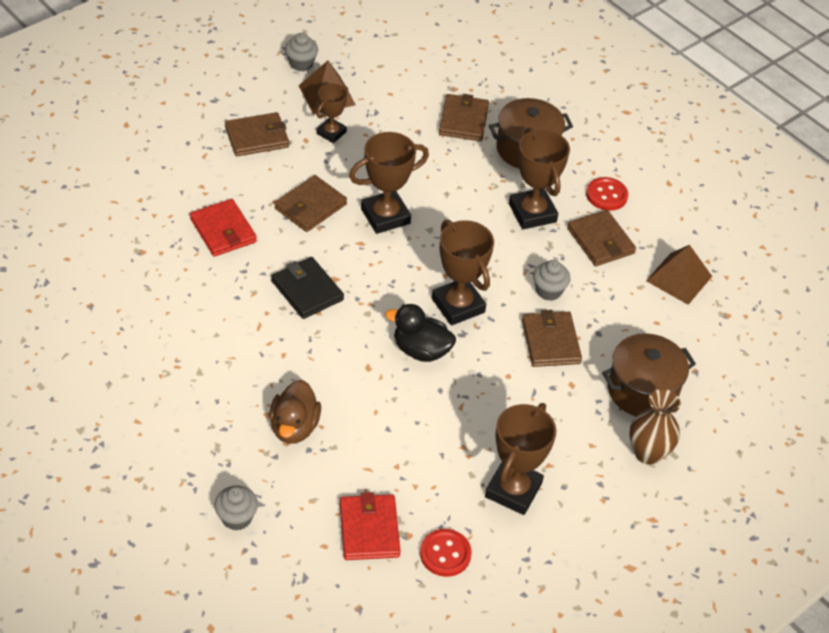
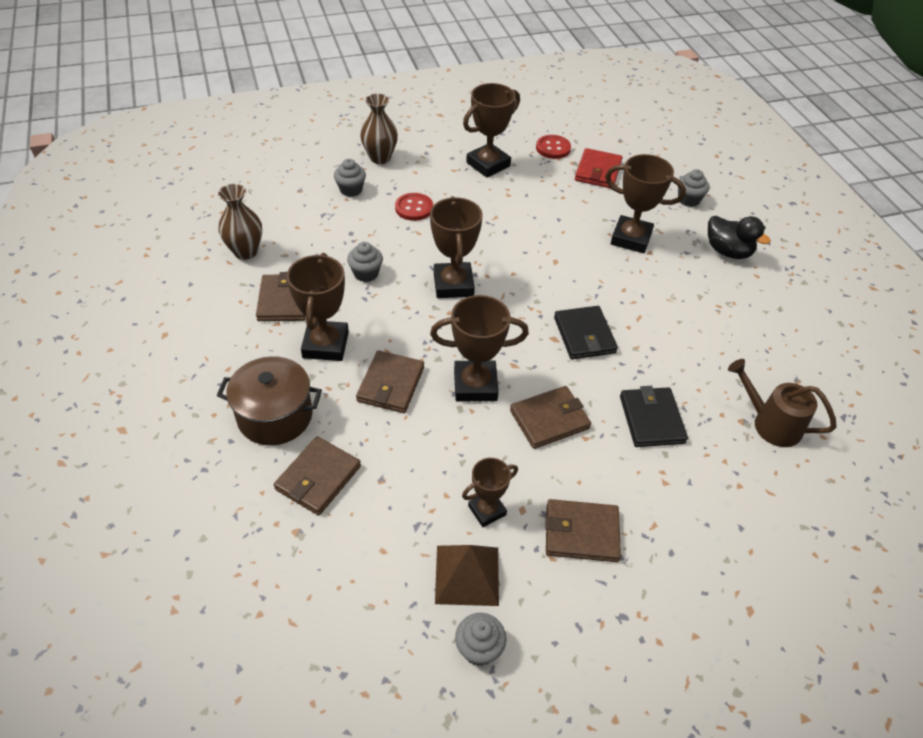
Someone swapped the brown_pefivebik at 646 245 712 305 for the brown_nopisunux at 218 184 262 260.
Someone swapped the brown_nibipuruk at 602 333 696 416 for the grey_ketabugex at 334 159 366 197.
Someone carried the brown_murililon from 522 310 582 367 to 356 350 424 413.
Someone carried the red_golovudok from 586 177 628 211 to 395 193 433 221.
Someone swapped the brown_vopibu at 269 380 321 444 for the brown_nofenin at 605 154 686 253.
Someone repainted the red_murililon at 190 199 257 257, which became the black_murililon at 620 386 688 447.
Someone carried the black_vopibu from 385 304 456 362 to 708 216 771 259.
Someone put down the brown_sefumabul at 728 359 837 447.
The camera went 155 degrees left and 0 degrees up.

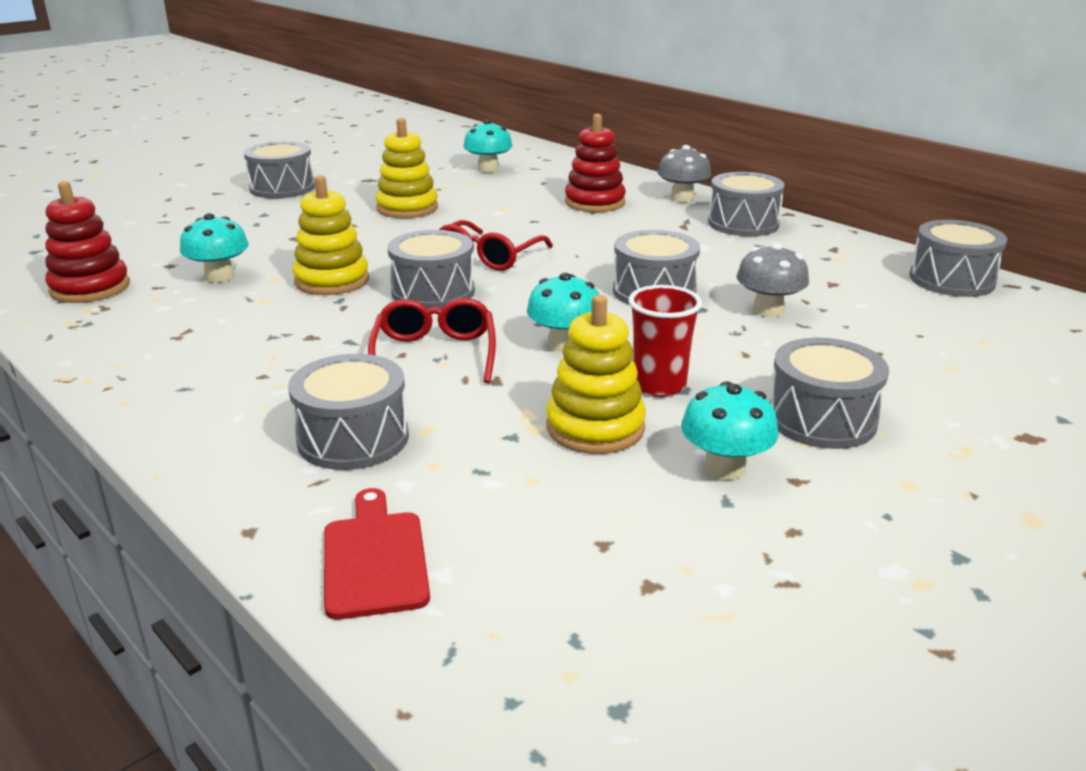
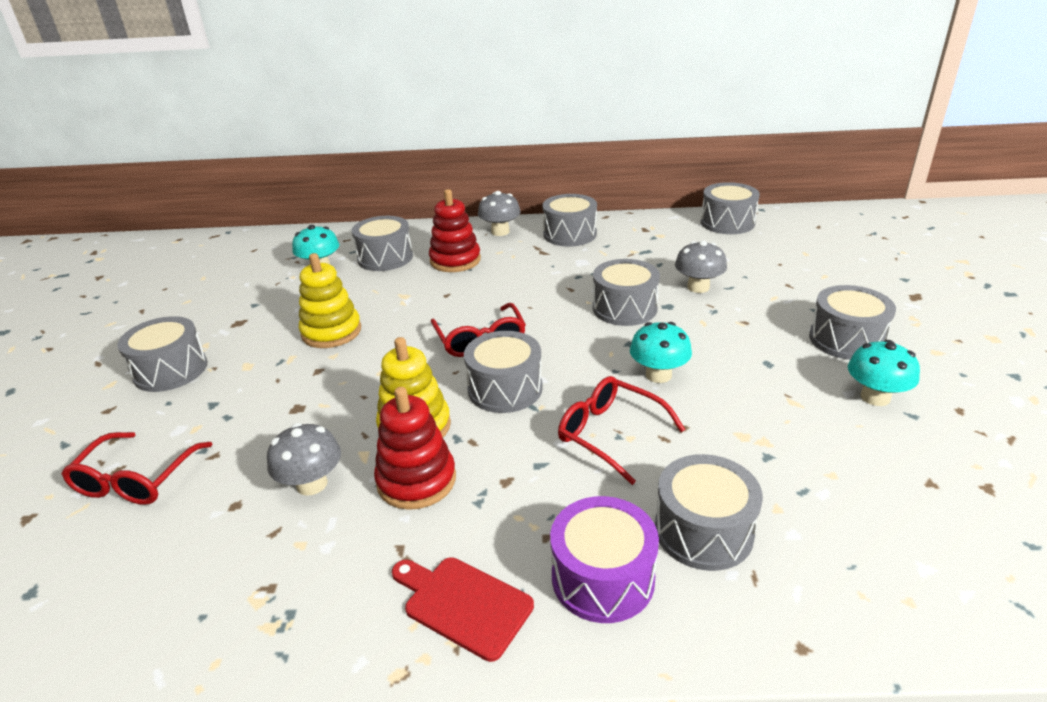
Someone put down the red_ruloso at 62 432 213 505.
Someone repainted the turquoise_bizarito at 180 213 249 283, which became the grey_bizarito at 267 423 341 496.
Someone put down the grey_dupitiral at 352 216 413 271.
Someone carried the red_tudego from 45 181 130 303 to 374 387 456 510.
Someone carried the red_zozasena from 324 488 430 620 to 392 557 534 662.
Someone put down the purple_dupitiral at 550 496 659 623.
Someone took away the yellow_tudego at 546 295 646 454.
Someone took away the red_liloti at 629 285 702 397.
The camera went 45 degrees left and 5 degrees up.

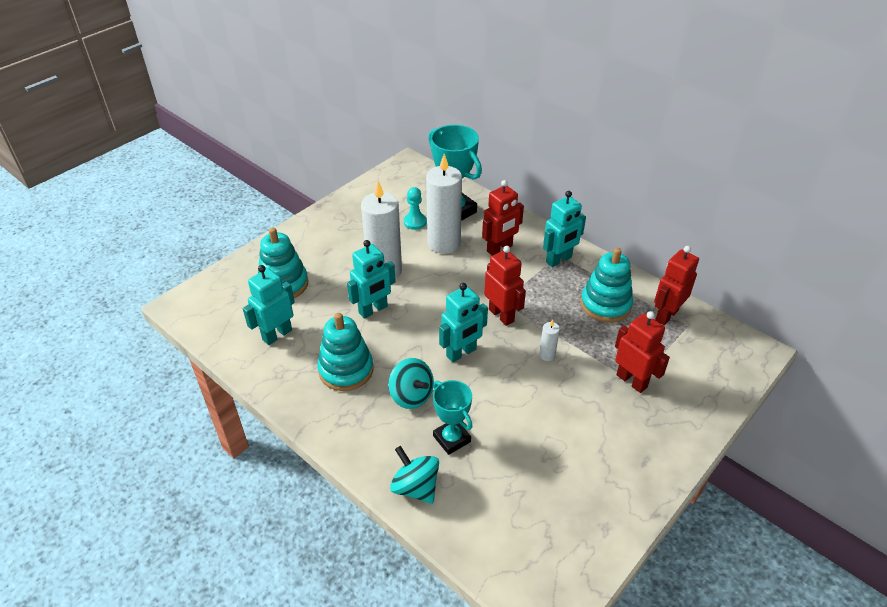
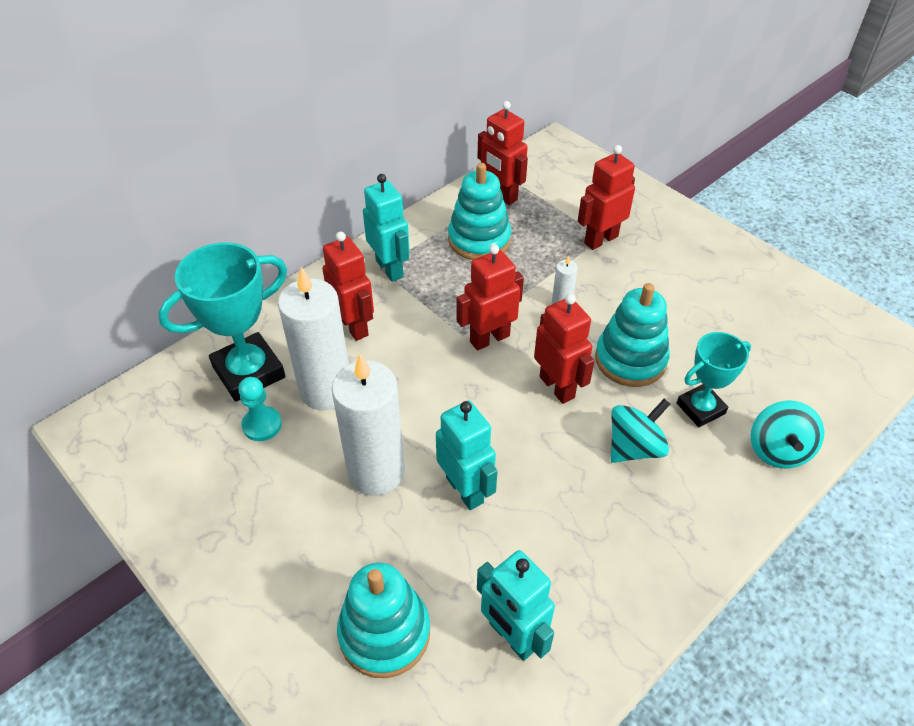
Someone repainted the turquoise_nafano at 439 283 488 362, which became the red_nafano at 534 294 595 404.
Someone carried the turquoise_tudego from 317 313 373 391 to 595 283 670 387.
Someone rotated the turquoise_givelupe at 390 446 439 504 by 45 degrees counterclockwise.
The camera went 85 degrees left and 5 degrees up.

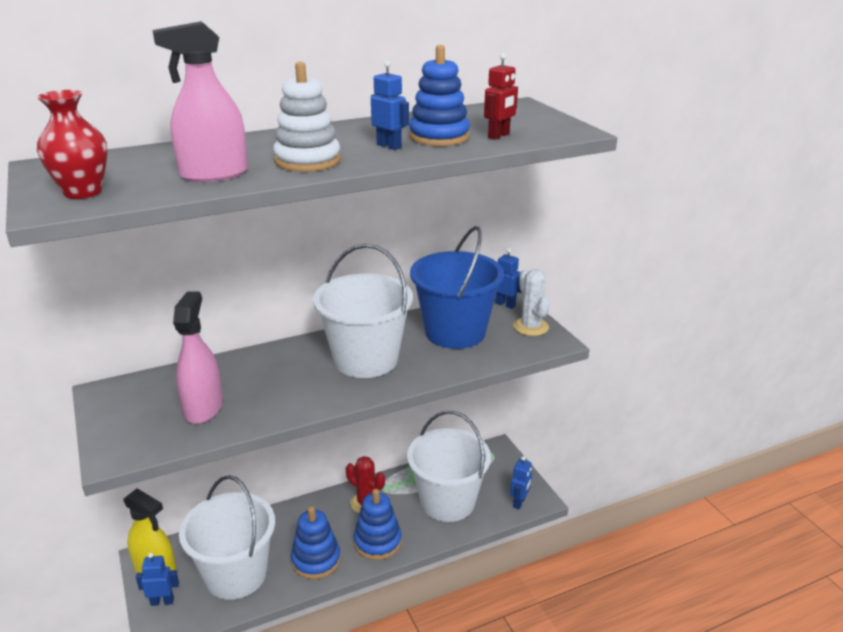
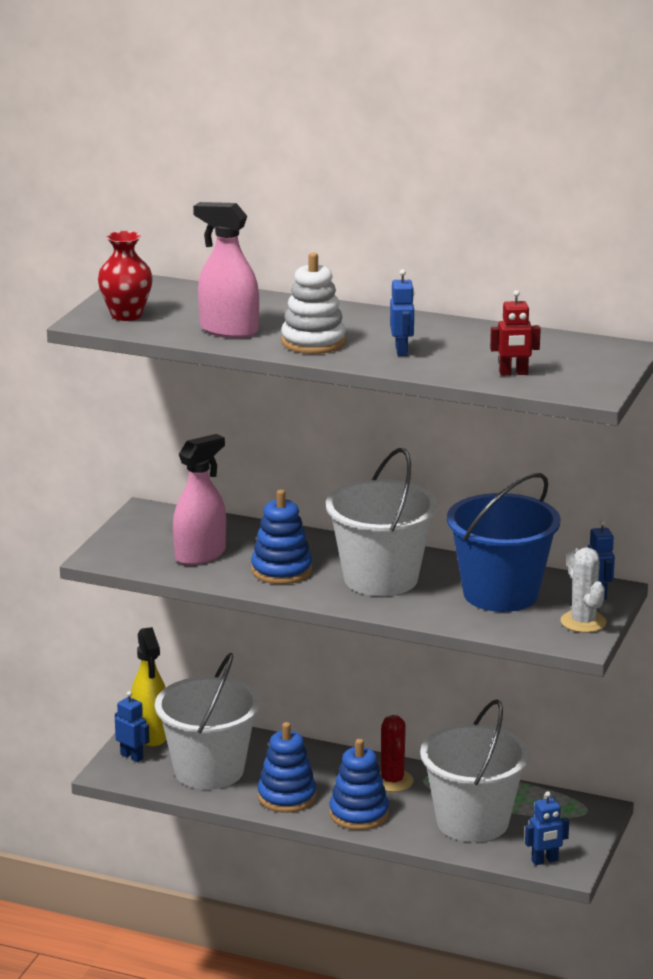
Someone carried the blue_tudego from 409 45 470 146 to 251 489 312 584.
Someone rotated the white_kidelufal at 513 269 550 336 by 45 degrees counterclockwise.
The camera went 45 degrees right and 5 degrees down.

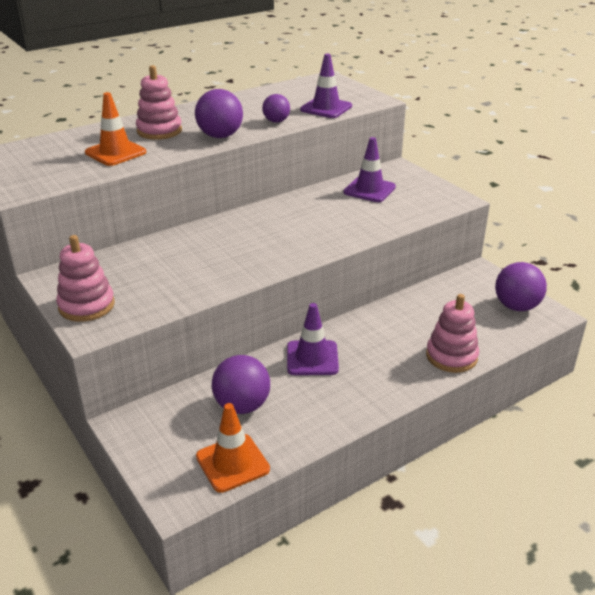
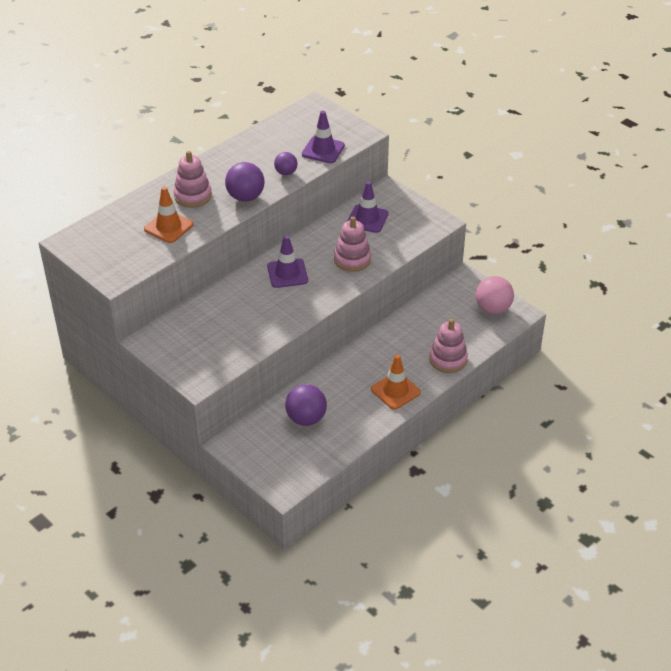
Someone carried the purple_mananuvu from 287 303 339 375 to 267 235 308 288.
Someone carried the pink_tudego from 56 235 115 322 to 334 217 371 272.
Someone carried the orange_mananuvu from 196 403 270 493 to 371 355 421 410.
Someone repainted the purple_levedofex at 495 262 547 311, which became the pink_levedofex at 476 276 514 314.
The camera went 10 degrees left and 10 degrees up.

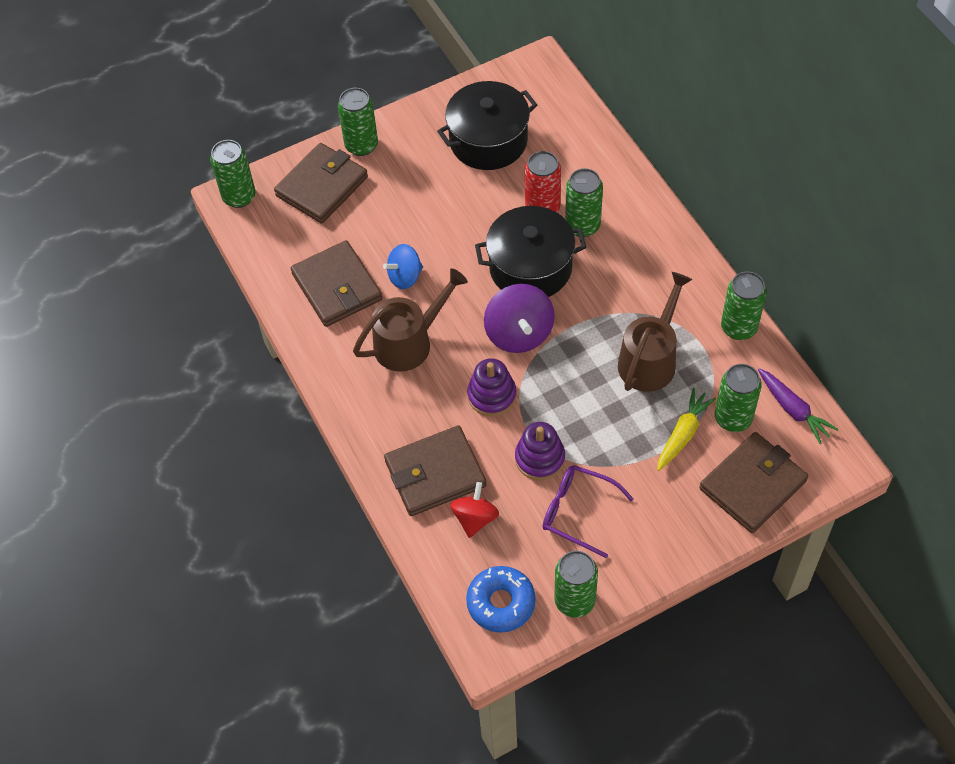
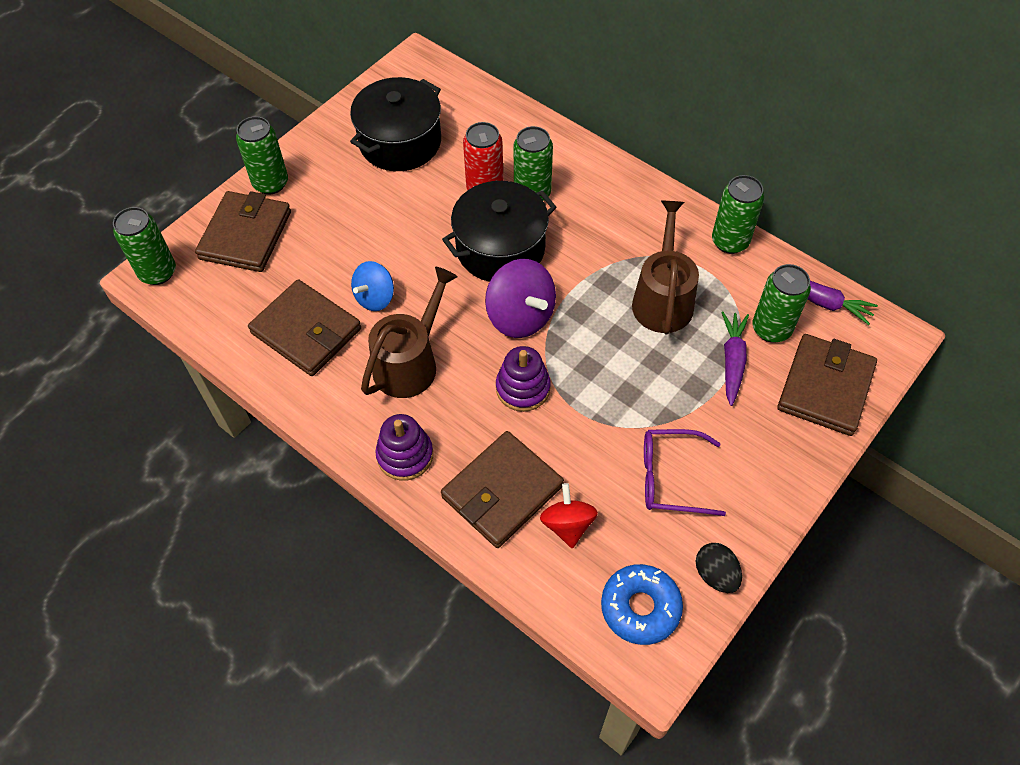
Someone carried the purple_tudego from 515 422 565 480 to 375 414 433 481.
Someone swapped the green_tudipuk at 554 551 598 618 for the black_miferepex at 696 543 742 593.
Someone repainted the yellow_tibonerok at 657 388 716 471, which became the purple_tibonerok at 721 311 749 406.
The camera went 25 degrees left and 0 degrees up.

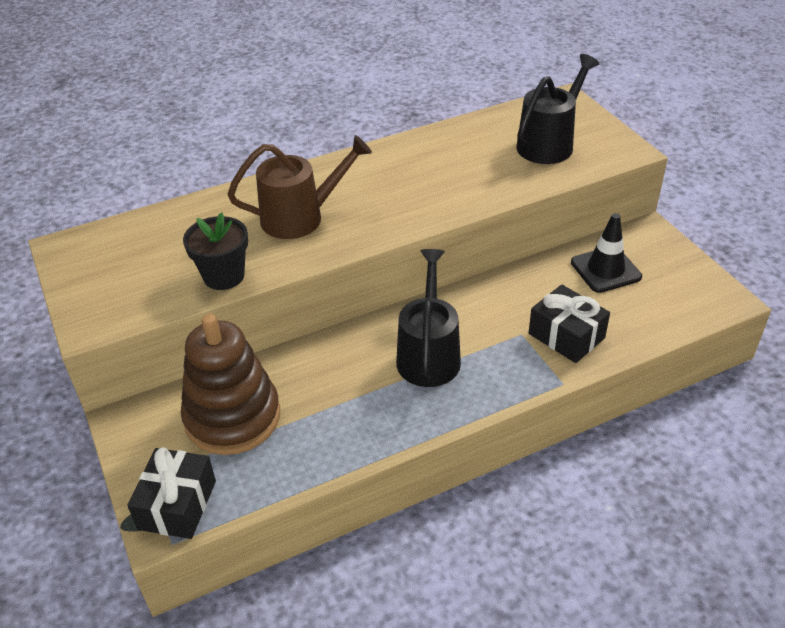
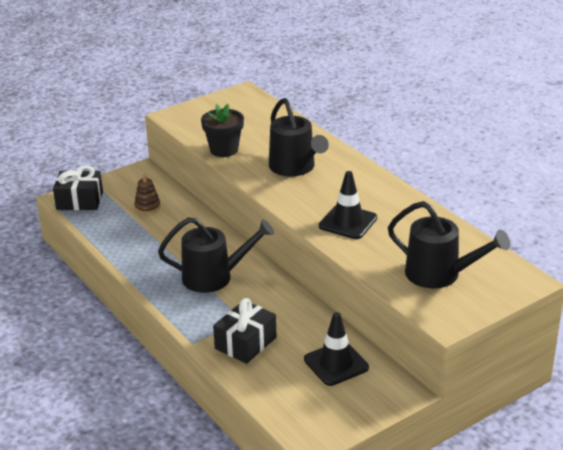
Someone scaled the brown_tudego at 181 314 280 455 by 0.41.
Someone repainted the brown_sefumabul at 228 135 372 239, which became the black_sefumabul at 269 98 329 177.
Someone put down the black_mananuvu at 319 171 377 239.
The camera went 80 degrees right and 10 degrees down.

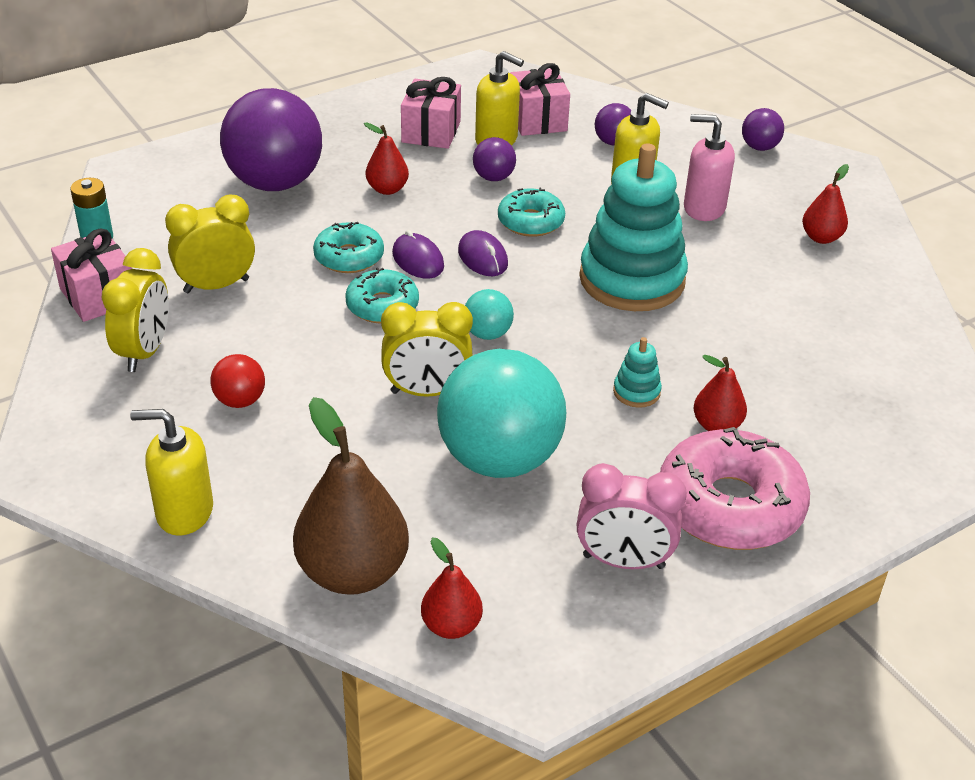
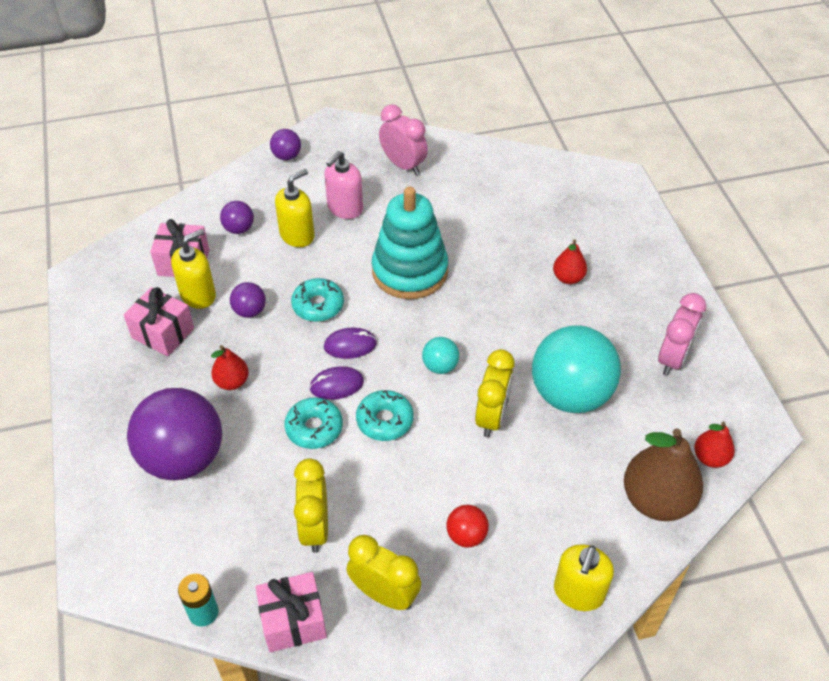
Someone swapped the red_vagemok at 802 164 849 244 for the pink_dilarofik at 379 104 428 175.
Someone took away the turquoise_tudego at 613 337 662 408.
Someone took away the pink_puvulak at 660 427 810 550.
The camera went 70 degrees left and 10 degrees up.

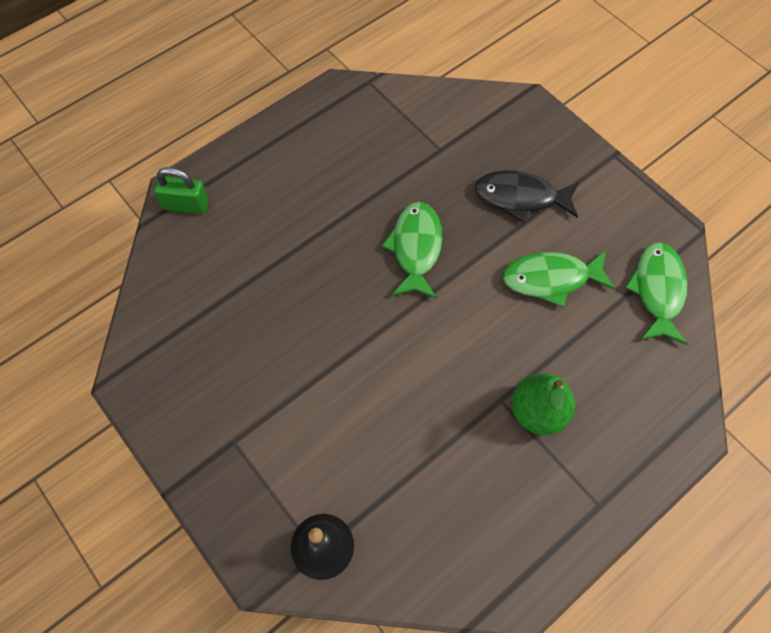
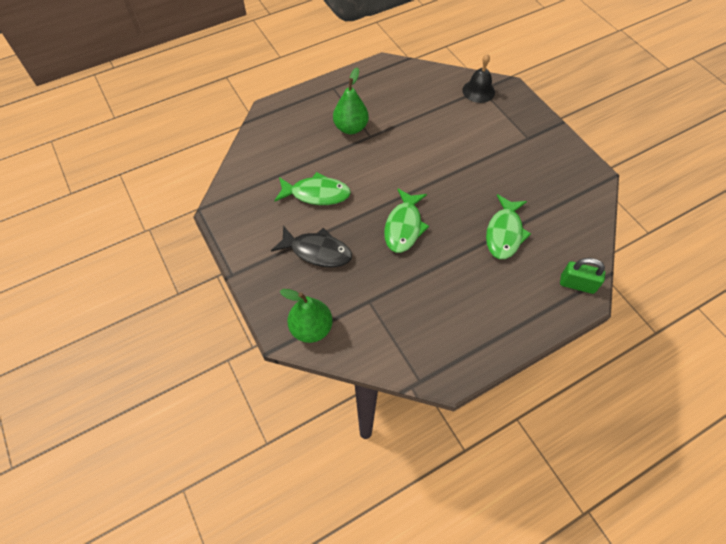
Someone put down the green_vagemok at 280 289 333 343.
Someone carried the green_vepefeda from 625 242 687 345 to 486 194 531 259.
The camera went 170 degrees left and 5 degrees down.

